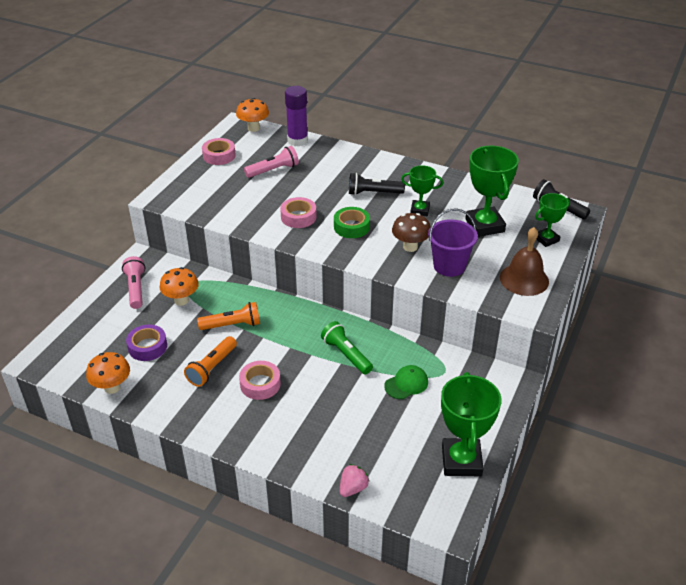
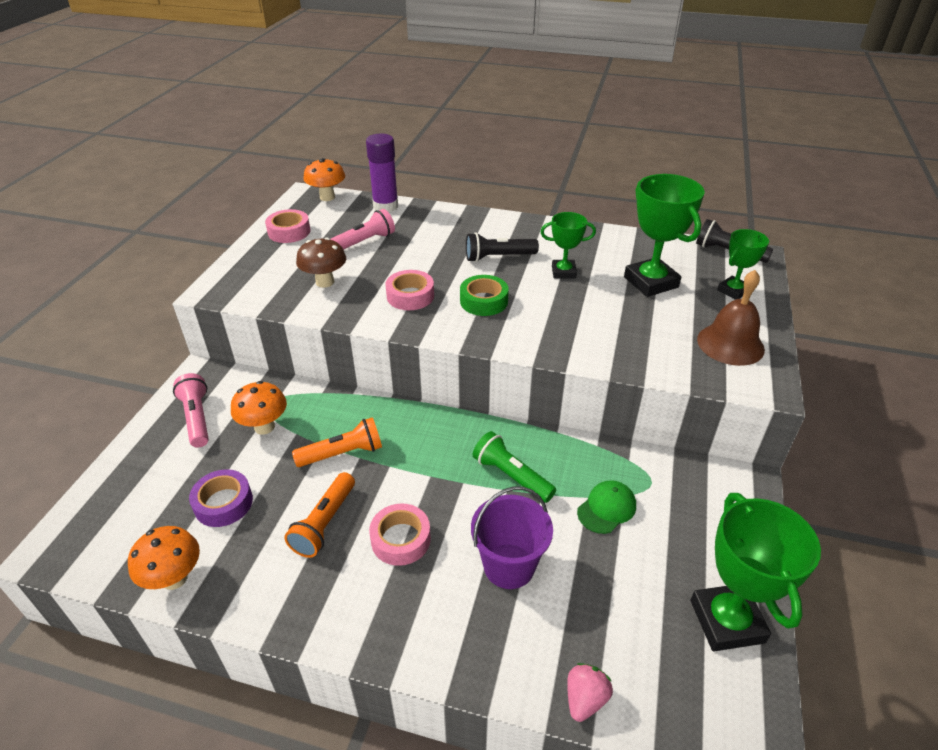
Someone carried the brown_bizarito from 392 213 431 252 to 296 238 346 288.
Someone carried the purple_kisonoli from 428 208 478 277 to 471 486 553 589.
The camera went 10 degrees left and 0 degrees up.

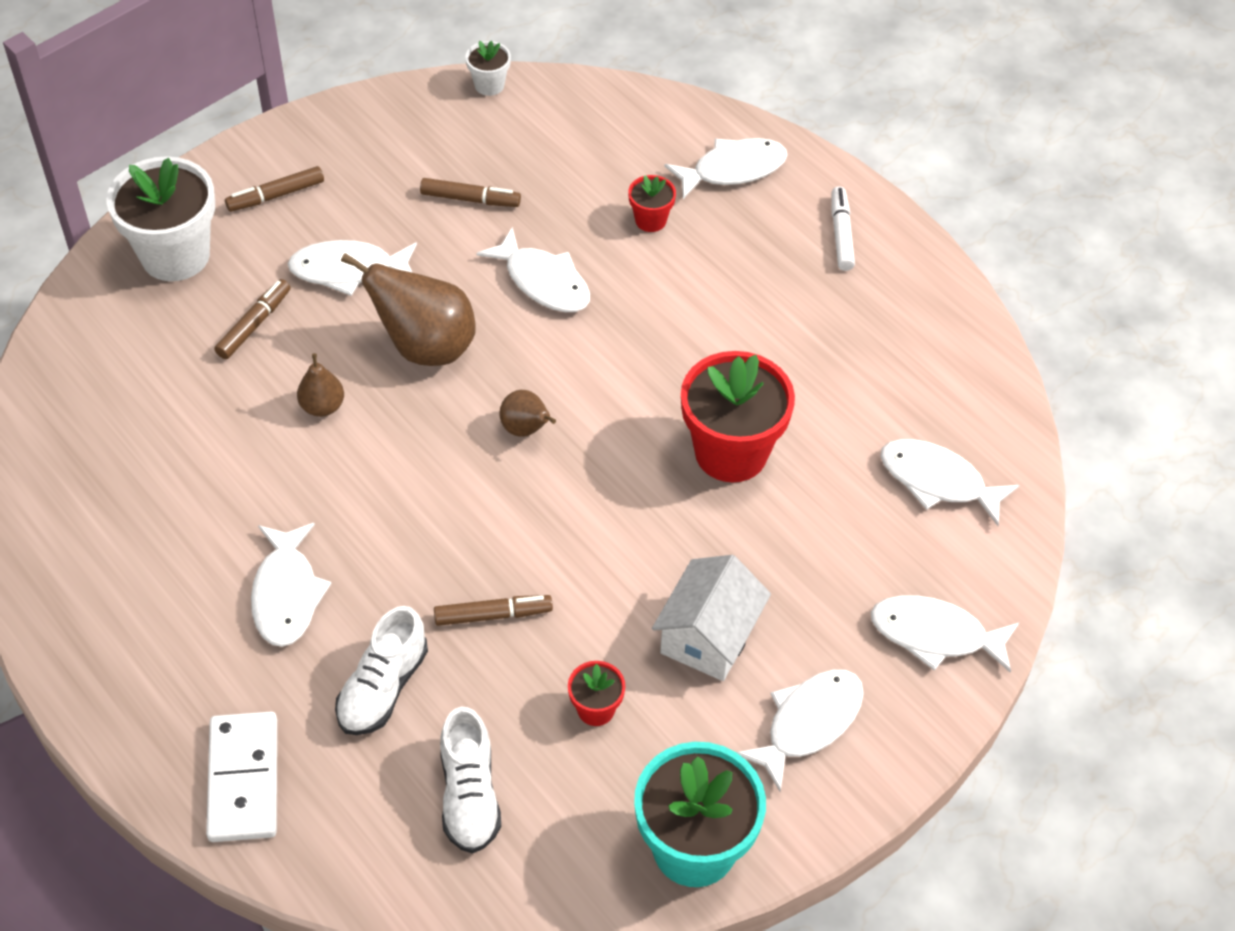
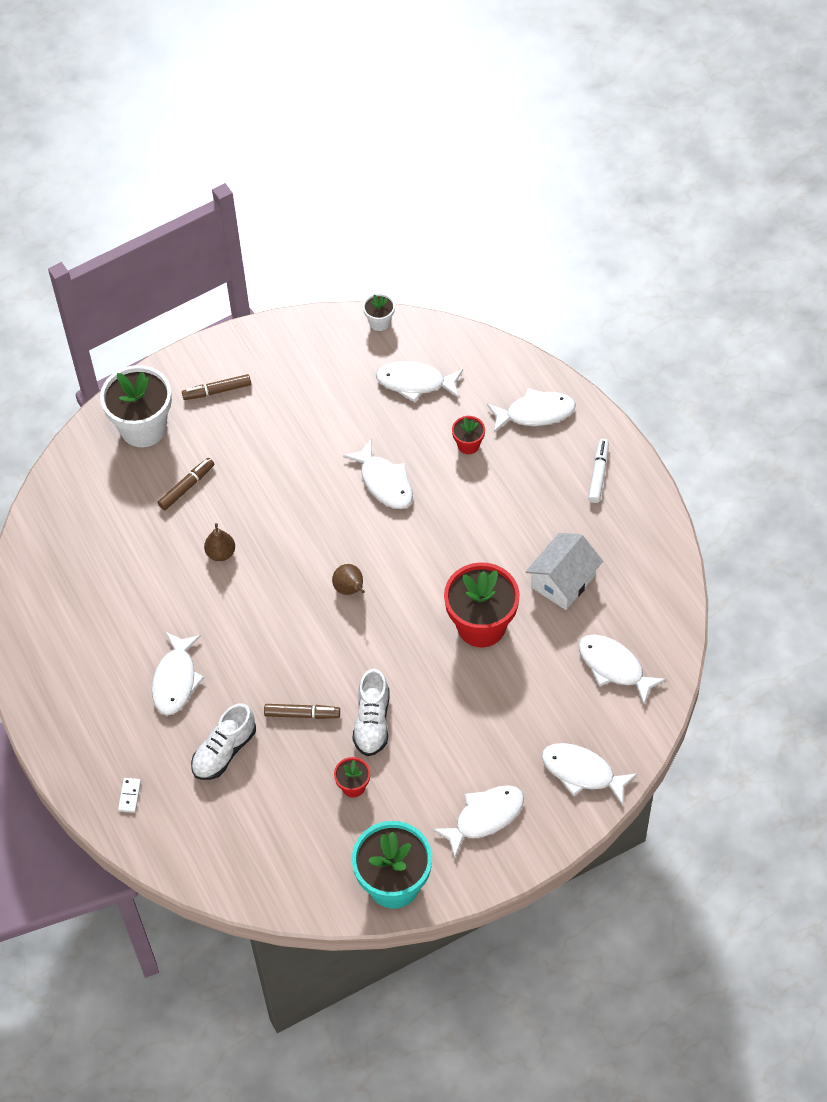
Someone scaled the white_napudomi at 206 712 277 842 by 0.43.
Someone carried the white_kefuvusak from 440 707 501 853 to 352 669 389 756.
Someone carried the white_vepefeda from 288 240 417 296 to 376 361 463 402.
Someone carried the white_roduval from 652 555 771 681 to 526 533 603 610.
Someone took away the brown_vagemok at 341 253 475 366.
Someone took away the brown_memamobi at 420 178 521 207.
The camera went 15 degrees right and 5 degrees up.

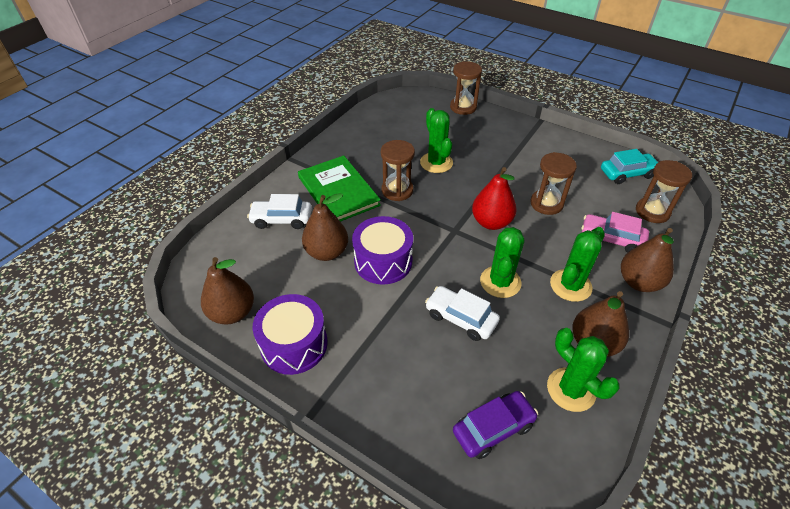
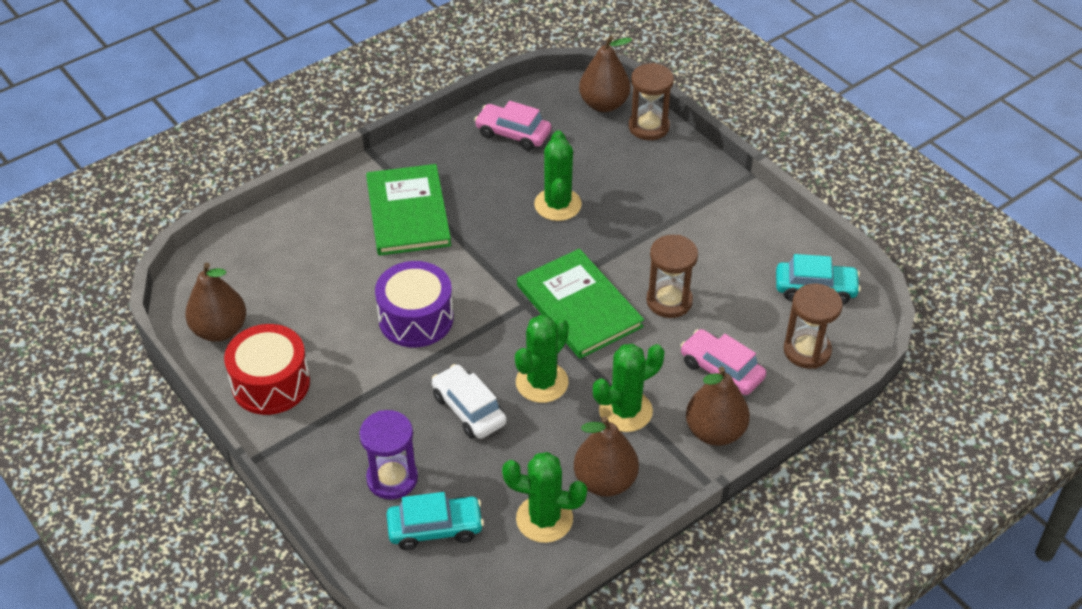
Someone repainted the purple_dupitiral at 253 294 328 375, which became the red_dupitiral at 224 324 310 415.
Someone put down the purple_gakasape at 359 410 418 500.
Someone repainted the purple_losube at 453 391 538 459, which became the turquoise_losube at 386 492 484 550.
Someone put down the pink_losube at 474 101 551 151.
Someone rotated the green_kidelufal at 547 328 620 412 by 60 degrees counterclockwise.
Someone swapped the red_vagemok at 472 167 517 230 for the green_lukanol at 517 249 644 359.
Someone carried the brown_vagemok from 302 193 348 261 to 579 35 632 112.
Someone took away the white_losube at 247 194 312 229.
Someone took away the brown_gakasape at 381 140 415 201.
The camera went 20 degrees right and 0 degrees up.

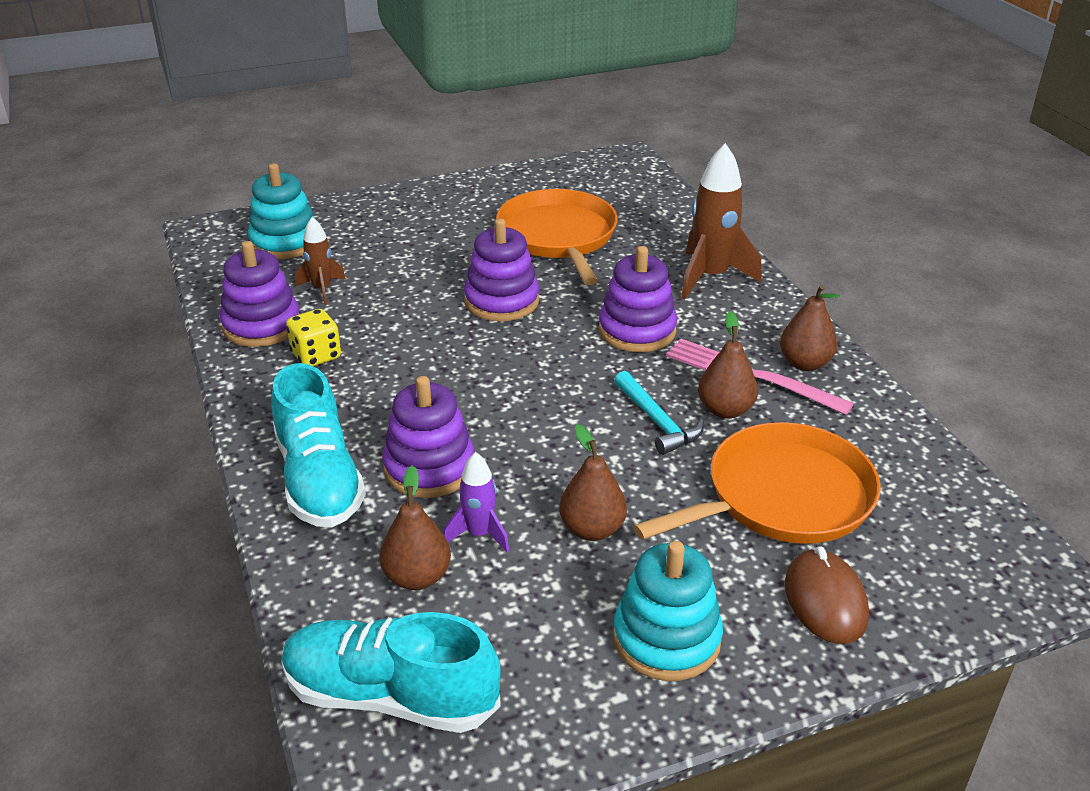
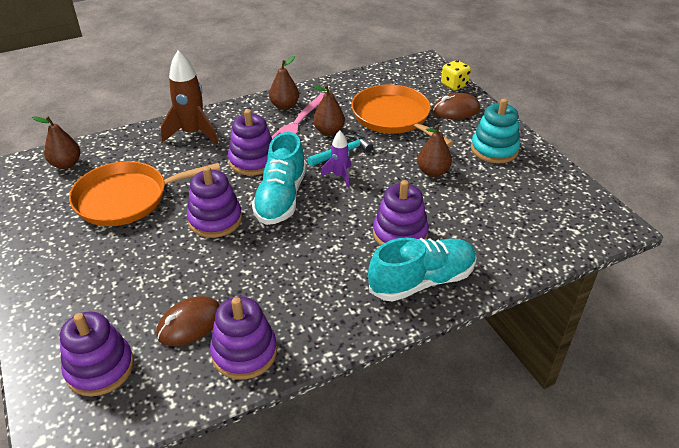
Someone carried the brown_vagemok from 379 466 451 590 to 32 116 80 169.
Someone repainted the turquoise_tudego at 248 163 315 259, which became the purple_tudego at 60 312 134 397.
Someone swapped the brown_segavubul at 295 217 346 305 for the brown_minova at 156 296 220 346.
Someone carried the turquoise_kefuvusak from 281 612 501 733 to 252 132 306 225.
Someone carried the purple_segavubul from 443 452 509 552 to 321 131 351 187.
Someone carried the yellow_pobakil from 286 309 341 366 to 441 60 471 91.
The camera went 95 degrees left and 5 degrees up.

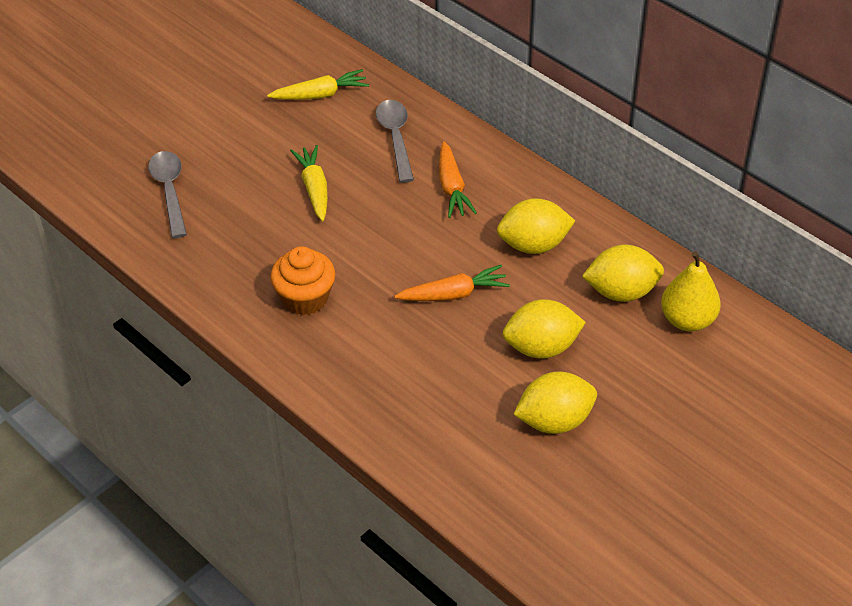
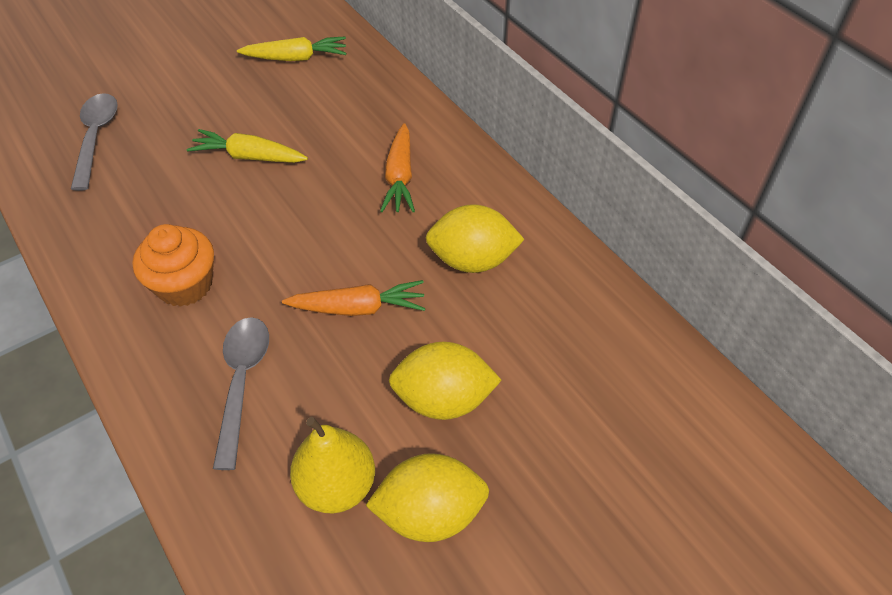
Someone rotated the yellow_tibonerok at 290 145 328 221 by 75 degrees counterclockwise.
Someone carried the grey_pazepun from 376 100 414 183 to 213 317 269 470.
Someone carried the yellow_vagemok from 661 251 721 331 to 290 417 375 514.
Someone took away the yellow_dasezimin at 582 245 664 302.
The camera went 10 degrees right and 5 degrees up.

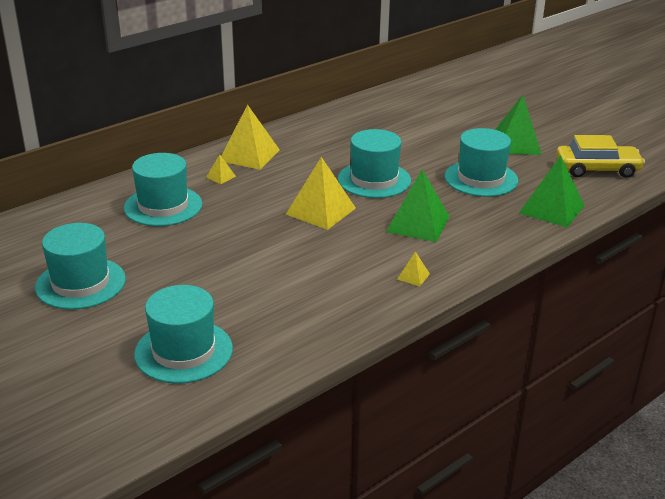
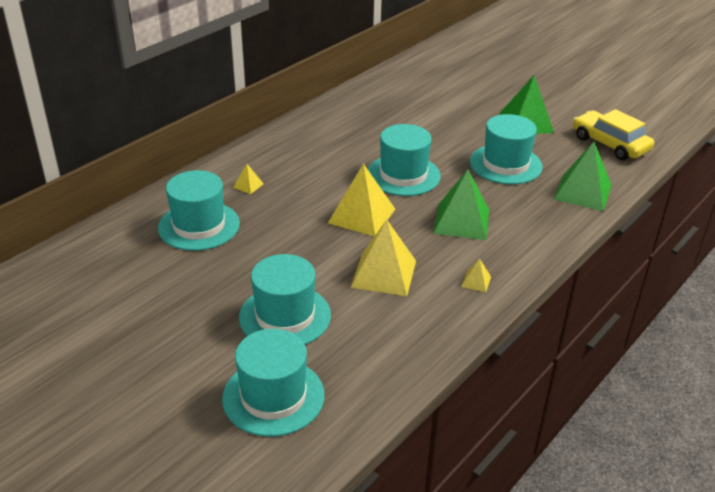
Someone carried the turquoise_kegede from 35 223 126 310 to 239 254 331 345.
Someone carried the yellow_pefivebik from 221 104 280 170 to 351 220 416 296.
Someone rotated the yellow_losube at 556 135 645 178 by 120 degrees counterclockwise.
The camera went 10 degrees left and 5 degrees up.

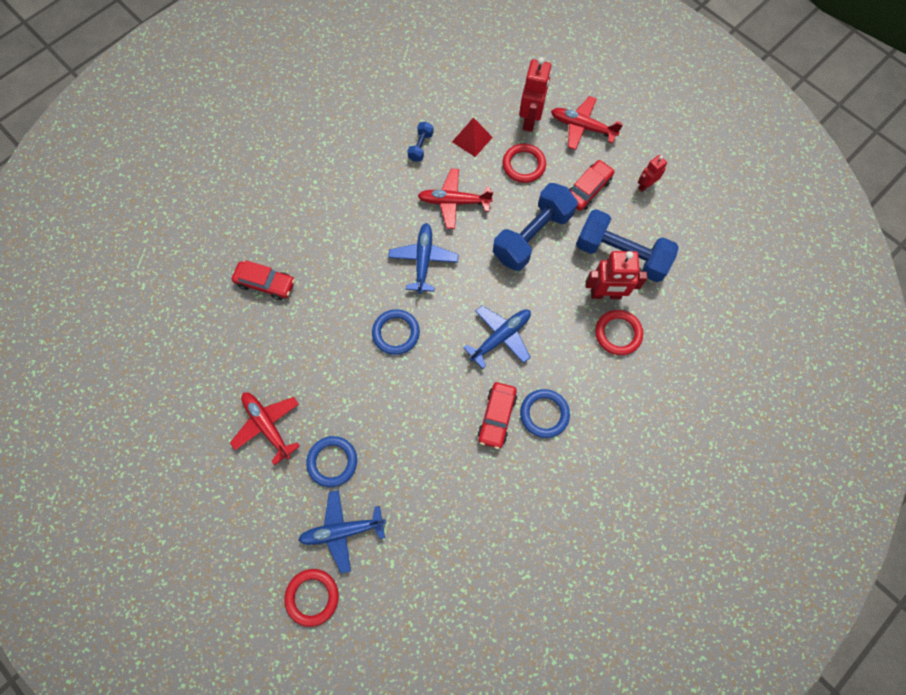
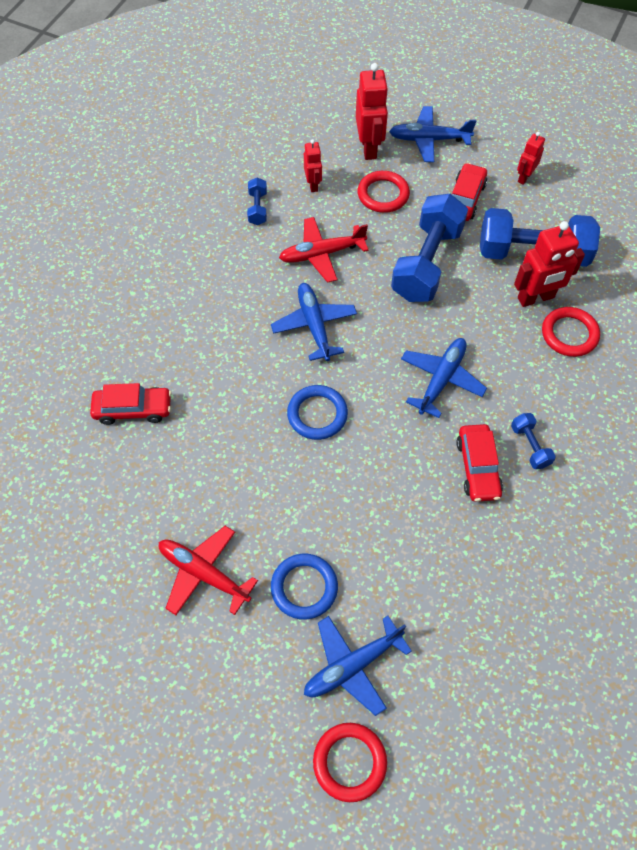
Someone swapped the red_pefivebik at 452 118 493 157 for the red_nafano at 304 139 322 192.
Someone repainted the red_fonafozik at 551 96 623 150, which became the blue_fonafozik at 389 106 476 162.
Someone swapped the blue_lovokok at 520 389 570 438 for the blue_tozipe at 511 413 556 469.
The camera went 20 degrees left and 10 degrees down.

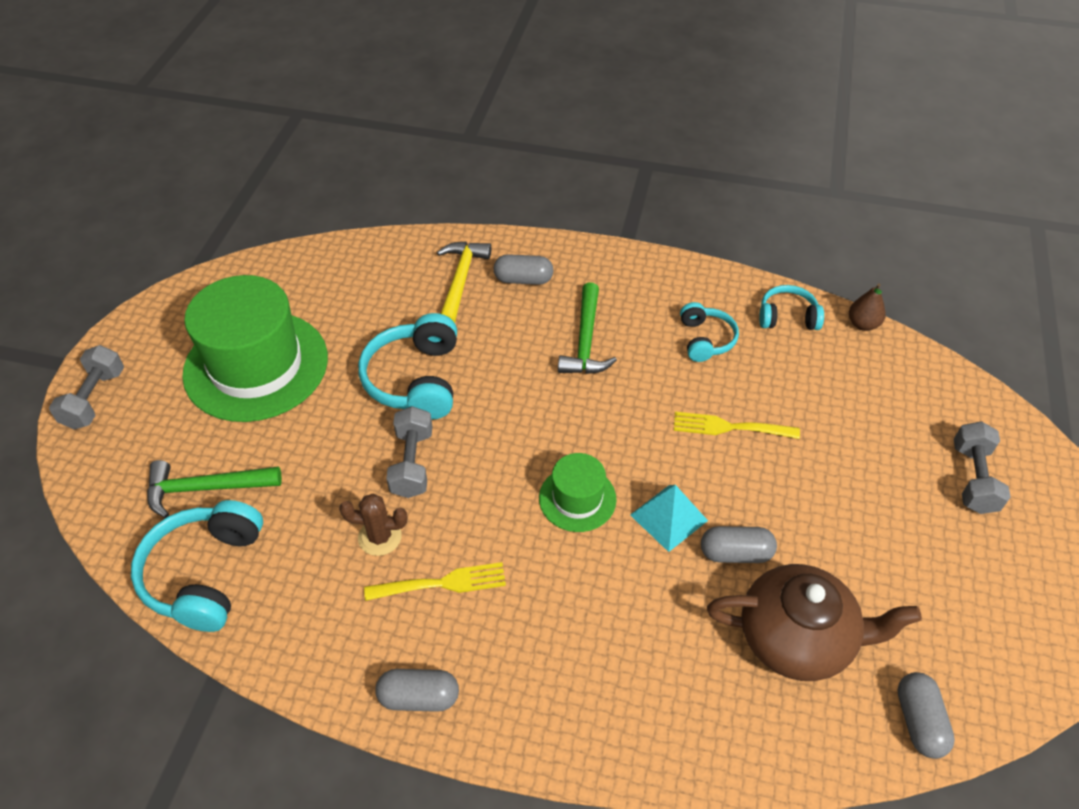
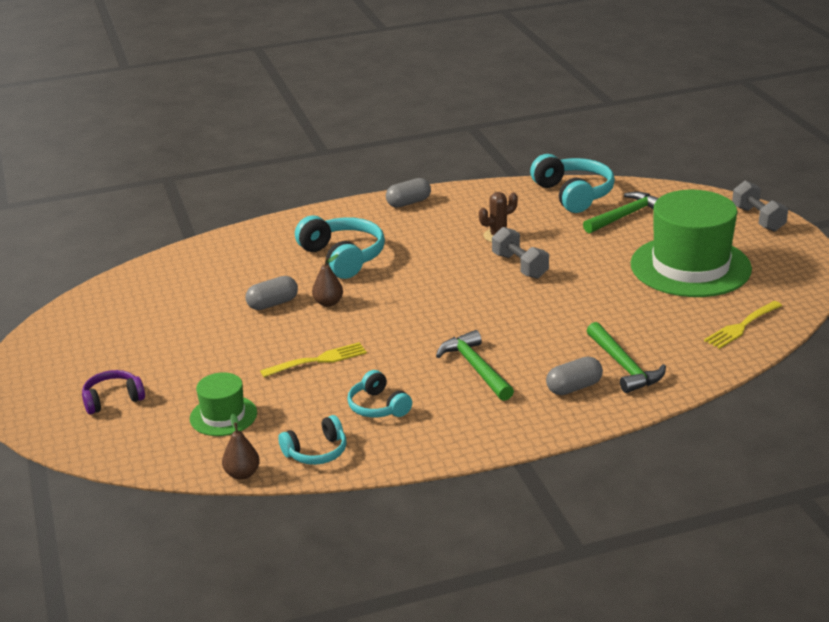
Someone swapped the grey_tozipe at 954 421 1011 514 for the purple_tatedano at 82 370 145 414.
Someone carried the green_kegede from 539 453 617 532 to 190 372 257 436.
Someone carried the turquoise_tatedano from 358 313 457 420 to 295 215 385 279.
Someone swapped the turquoise_pefivebik at 630 485 708 552 for the brown_vagemok at 312 254 343 307.
Someone repainted the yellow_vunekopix at 437 242 491 323, which became the green_vunekopix at 587 322 666 393.
Someone carried the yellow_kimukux from 364 562 506 601 to 704 301 782 349.
Someone took away the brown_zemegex at 707 564 922 681.
Someone took away the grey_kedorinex at 897 672 955 759.
The camera went 150 degrees right and 20 degrees down.

